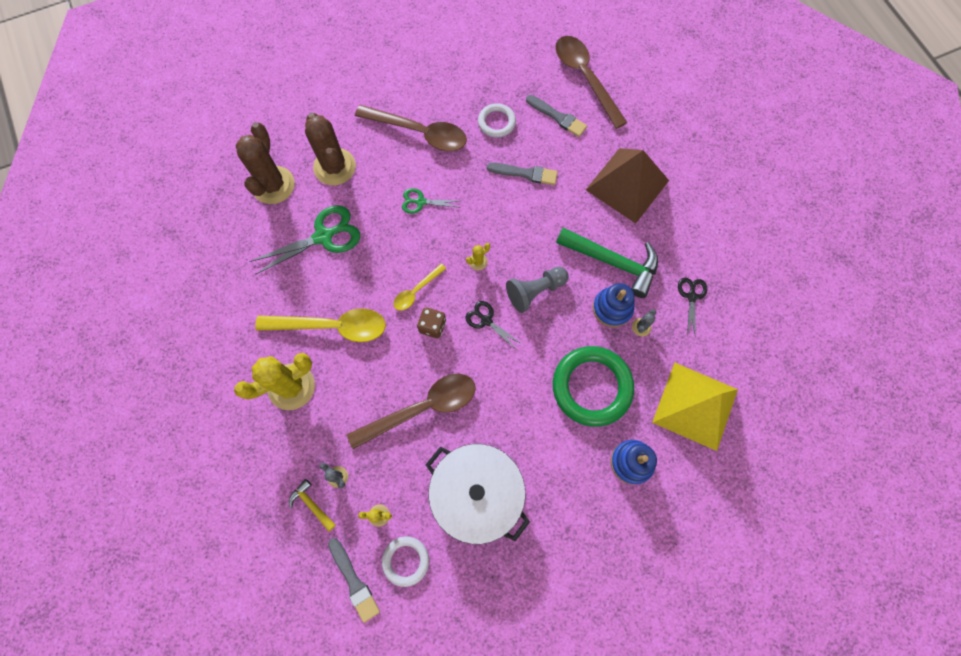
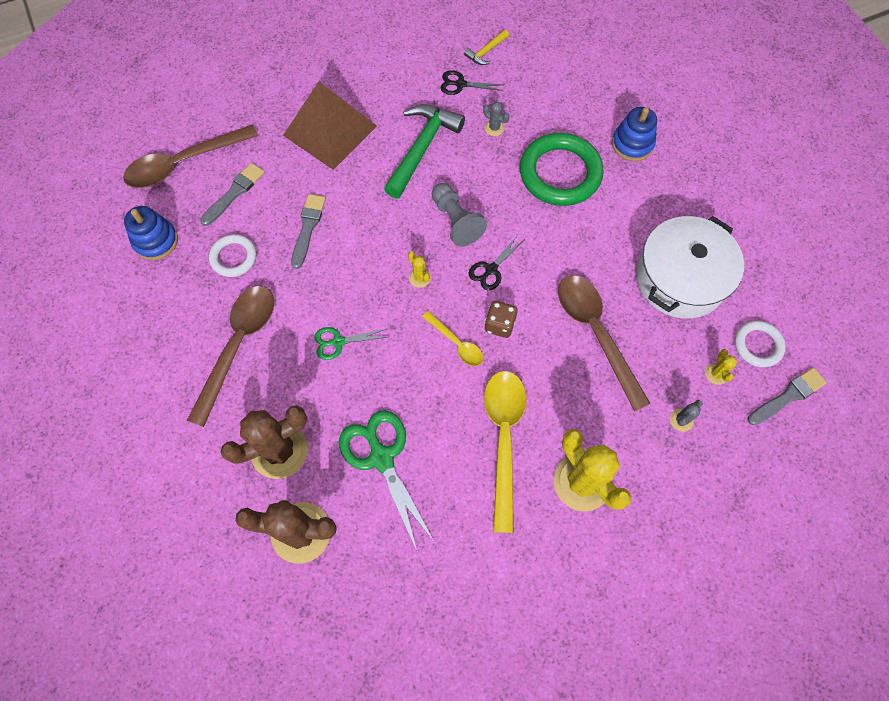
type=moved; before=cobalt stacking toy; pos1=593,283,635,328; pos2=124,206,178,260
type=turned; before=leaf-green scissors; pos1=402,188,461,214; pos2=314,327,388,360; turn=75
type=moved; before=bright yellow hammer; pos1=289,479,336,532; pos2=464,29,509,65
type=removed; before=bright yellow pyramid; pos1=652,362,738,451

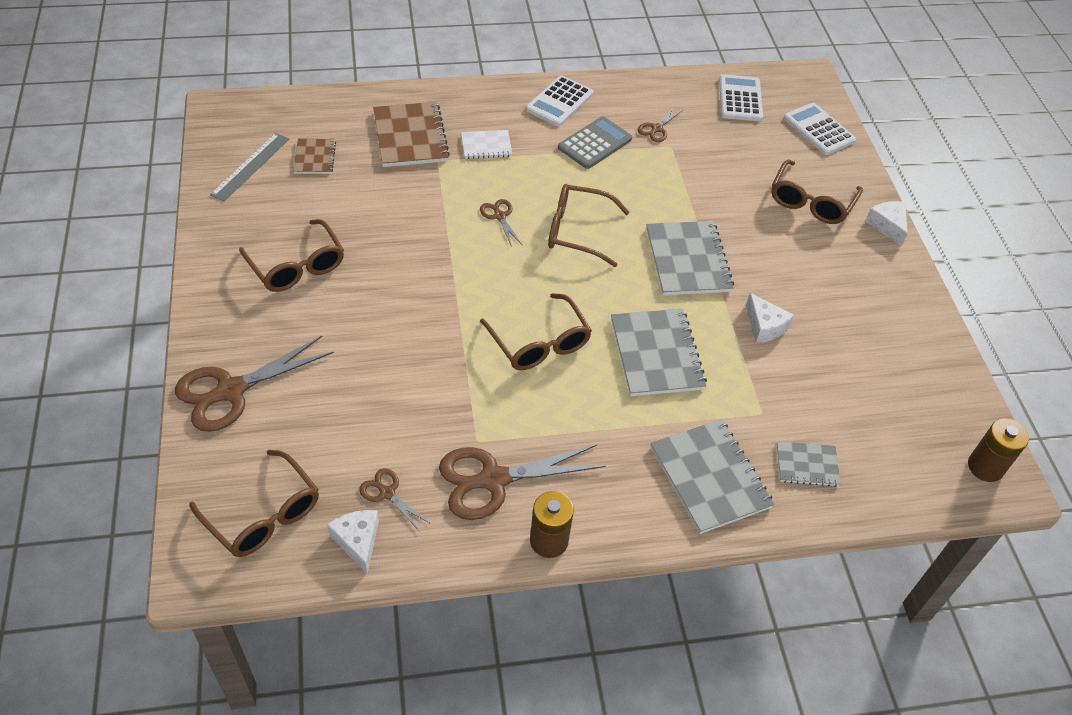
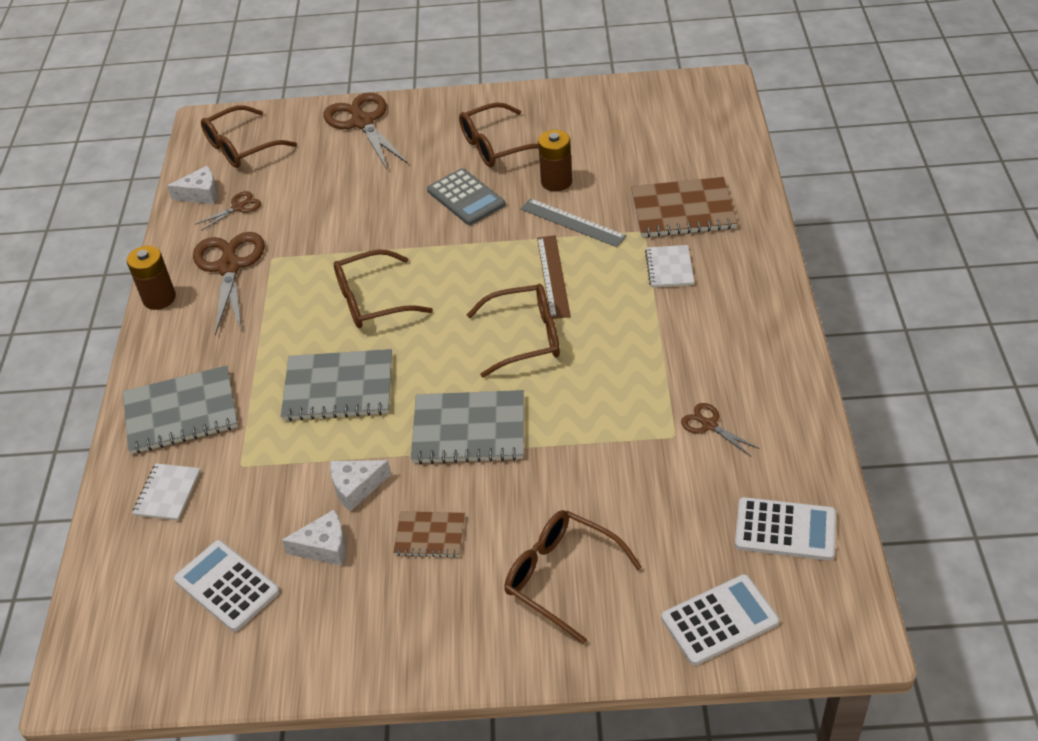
type=recoloured; before=ash-grey notepad; after=white notepad; pos1=777,441,841,487; pos2=132,463,200,521
type=moved; before=white pocket calculator; pos1=526,75,594,126; pos2=174,540,280,632
type=moved; before=white cheese; pos1=865,201,908,246; pos2=282,510,346,566
type=moved; before=brown notepad; pos1=293,138,336,174; pos2=393,511,465,557
type=moved; before=ash-grey pocket calculator; pos1=558,116,632,169; pos2=427,168,505,225
type=turned; before=brown spectacles; pos1=548,184,630,267; pos2=467,284,560,378; turn=60
type=moved; before=ash-grey ruler; pos1=210,133,289,201; pos2=520,198,627,247
type=replaced; before=brown scissors; after=brown ruler; pos1=480,199,522,247; pos2=537,235,571,319
type=moved; before=brown power cell; pos1=968,418,1029,482; pos2=538,130,572,191

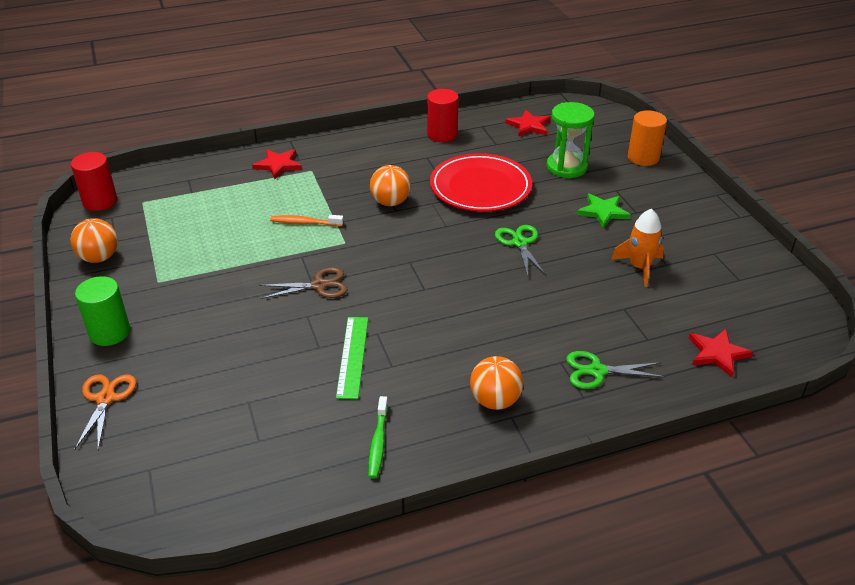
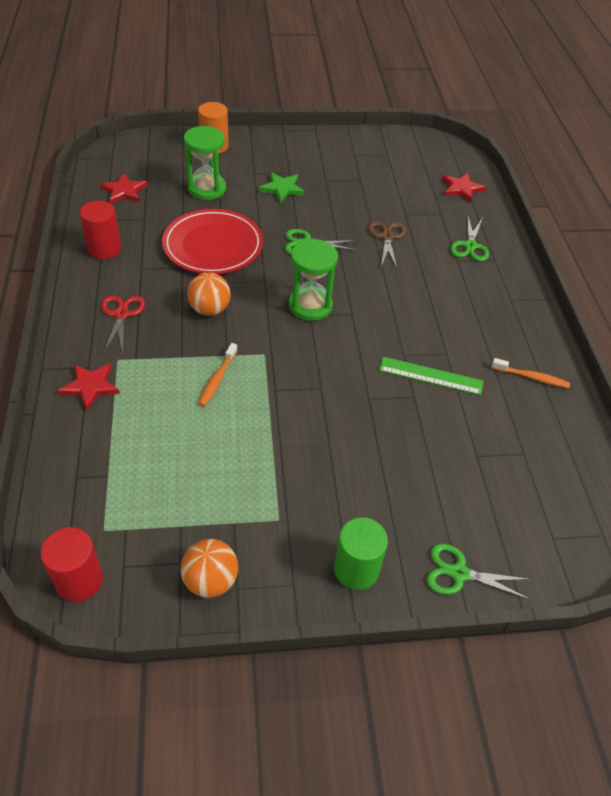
type=added; after=crimson scissors; pos2=101,295,145,353
type=added; after=leaf-green hourglass; pos2=289,239,338,321
type=moved; before=brown scissors; pos1=259,267,348,299; pos2=368,221,406,268
type=recoloured; before=orange scissors; after=leaf-green scissors; pos1=74,375,136,450; pos2=426,544,531,600
type=recoloured; before=leaf-green tooth brush; after=orange tooth brush; pos1=368,396,388,479; pos2=492,358,570,388
type=removed; before=orange ball; pos1=470,356,523,410
type=removed; before=orange rocket; pos1=611,209,664,287

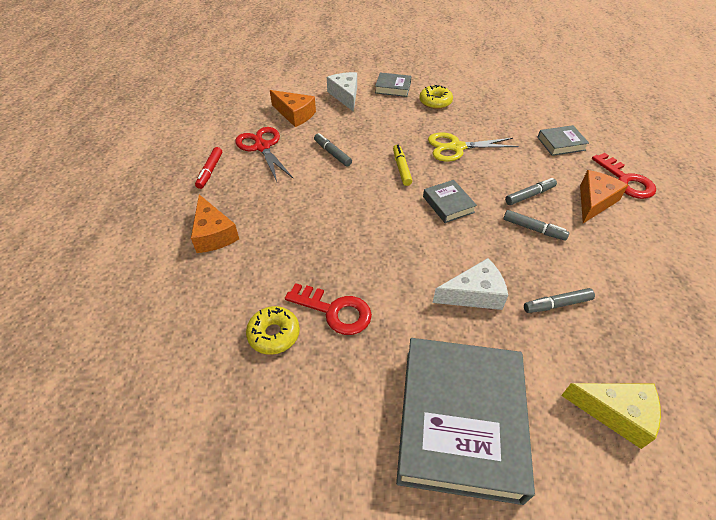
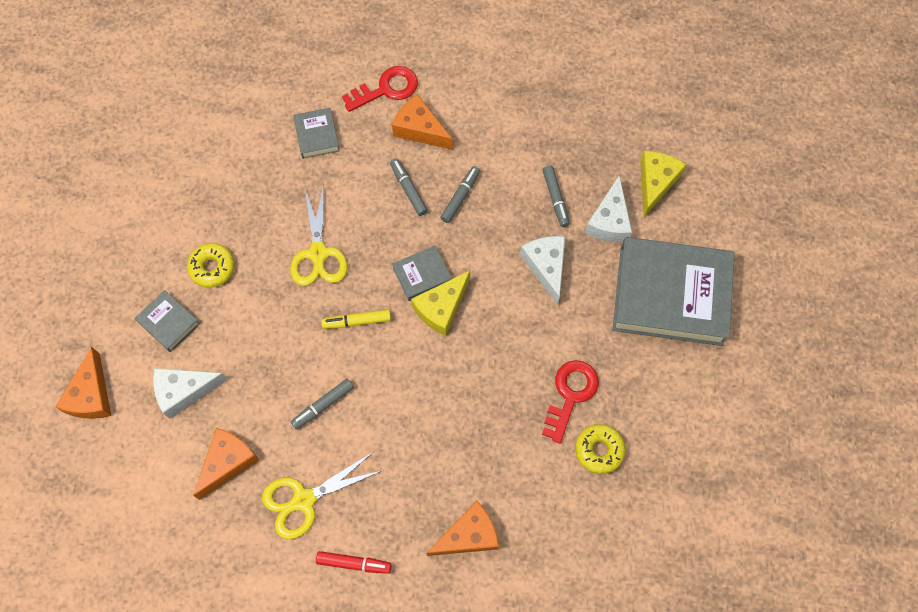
type=added; after=orange cheese; pos2=55,346,111,419
type=turned; before=ash-grey hardcover; pos1=375,72,411,97; pos2=135,290,200,352; turn=-60
type=recoloured; before=crimson scissors; after=bright yellow scissors; pos1=235,127,293,182; pos2=262,452,383,539
type=added; after=bright yellow cheese; pos2=411,271,470,336
type=added; after=white cheese; pos2=585,175,632,242

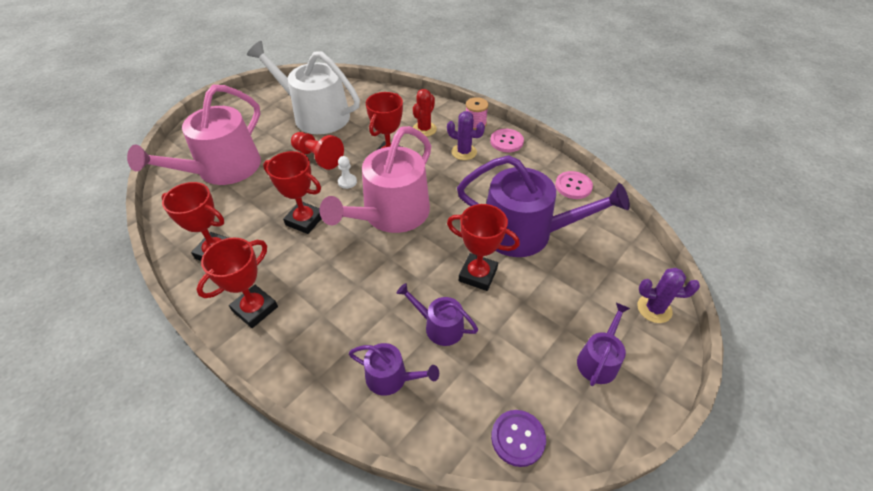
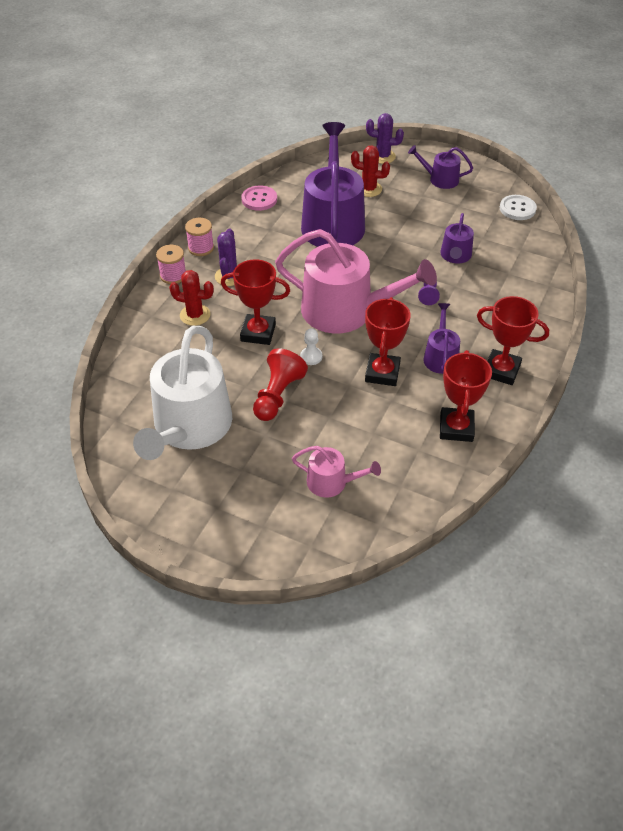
type=replaced; before=rose-pink button; after=rose-pink spool; pos1=490,129,524,152; pos2=185,218,214,256
type=resized; before=rose-pink sprinkling can; pos1=127,85,261,185; pos2=292,446,381,498; scale=0.48
type=added; after=crimson saguaro cactus; pos2=351,146,390,197
type=turned; before=violet saguaro cactus; pos1=637,268,700,323; pos2=366,113,404,164; turn=-75
type=added; after=violet game pawn; pos2=418,281,440,305
type=moved; before=violet sprinkling can; pos1=349,343,439,396; pos2=423,303,460,374
type=recoloured; before=violet button; after=white button; pos1=491,410,546,467; pos2=500,195,537,220
type=removed; before=crimson prize cup; pos1=447,204,520,291

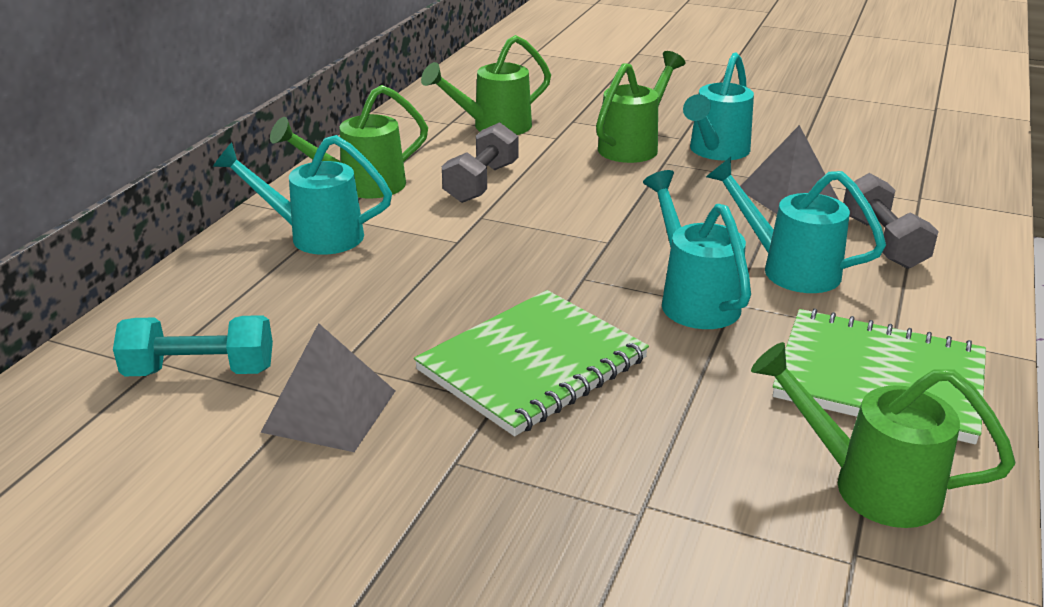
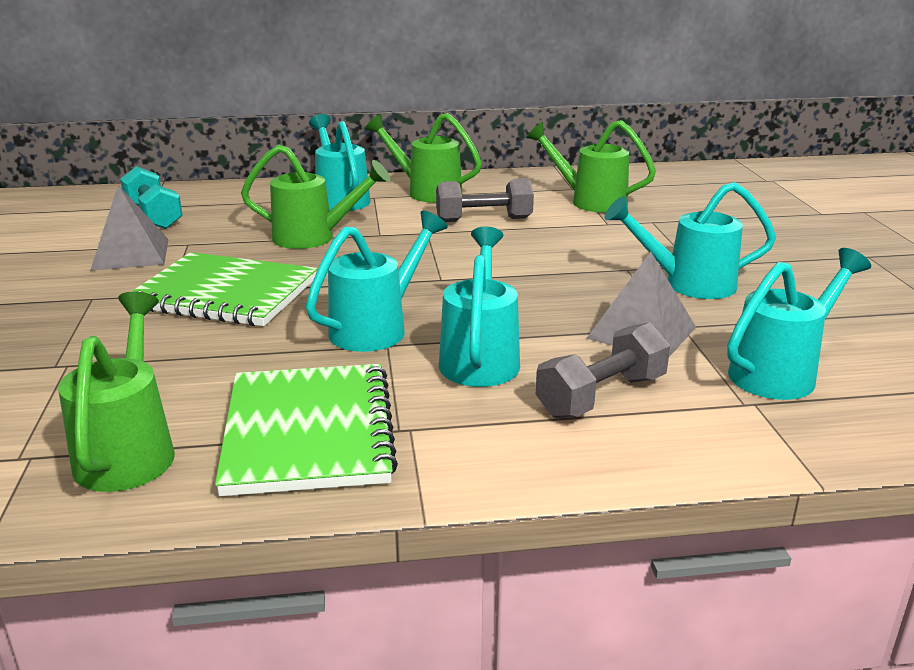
type=moved; before=leaf-green sprinkling can; pos1=596,51,686,163; pos2=241,145,390,249
type=added; after=aqua sprinkling can; pos2=727,248,871,400

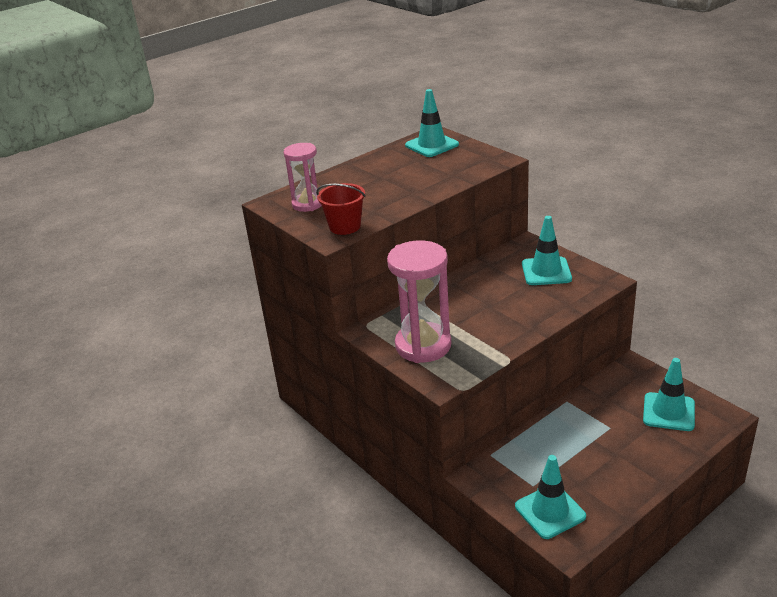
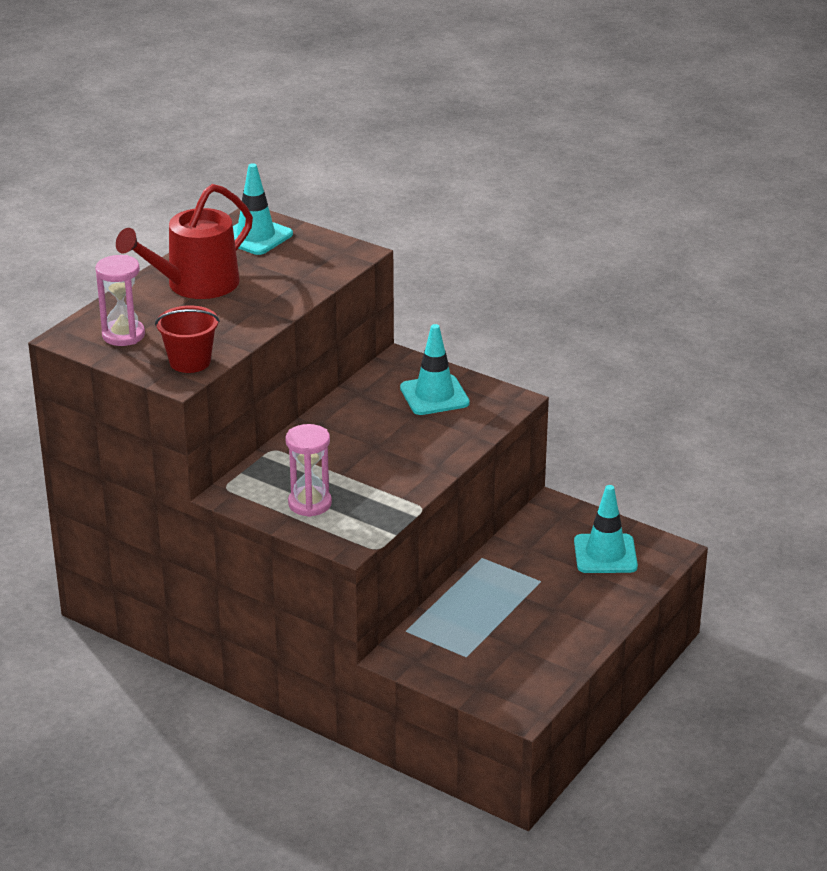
type=added; after=crimson sprinkling can; pos2=116,184,253,299
type=resized; before=rose-pink hourglass; pos1=387,240,451,363; pos2=285,424,332,517; scale=0.61
type=removed; before=aqua traffic cone; pos1=515,455,586,539

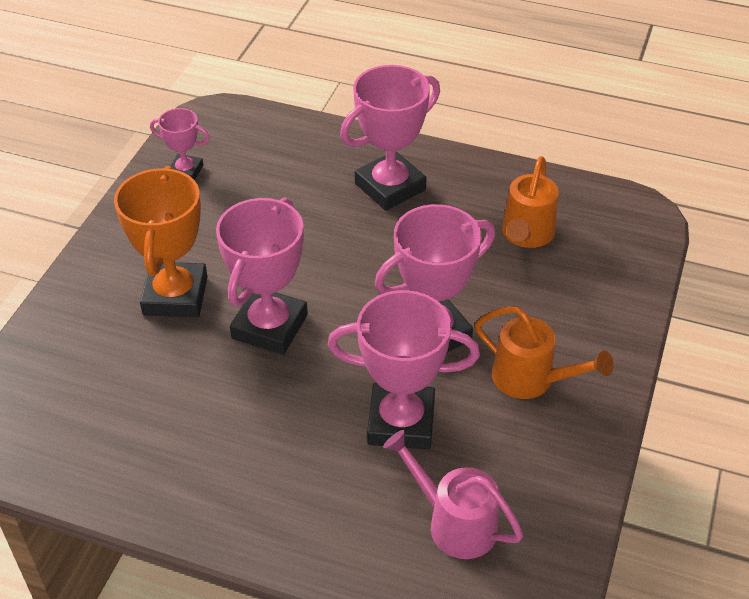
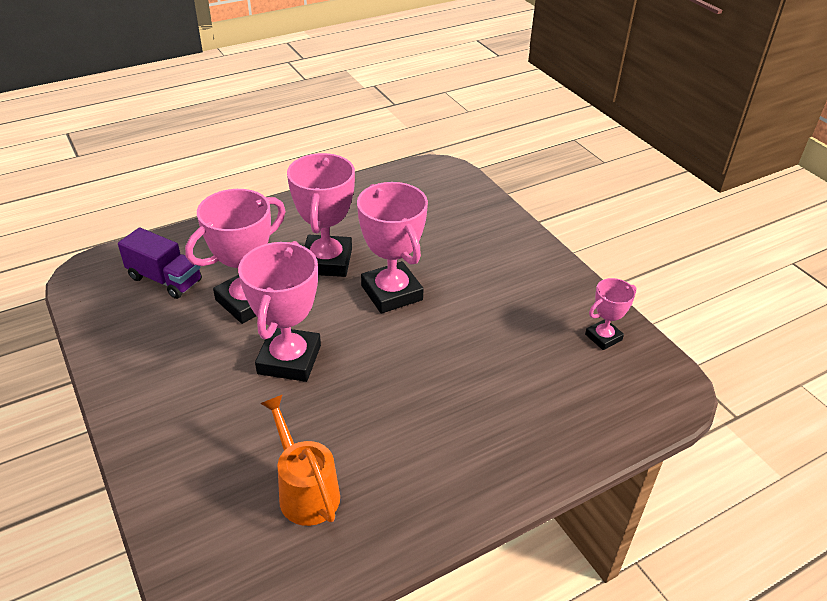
type=replaced; before=rose-pink sprinkling can; after=violet truck; pos1=383,430,523,559; pos2=118,227,202,299
type=moved; before=rose-pink prize cup; pos1=340,65,440,211; pos2=287,153,355,277
type=removed; before=orange prize cup; pos1=114,166,208,317
type=removed; before=orange sprinkling can; pos1=475,306,614,399

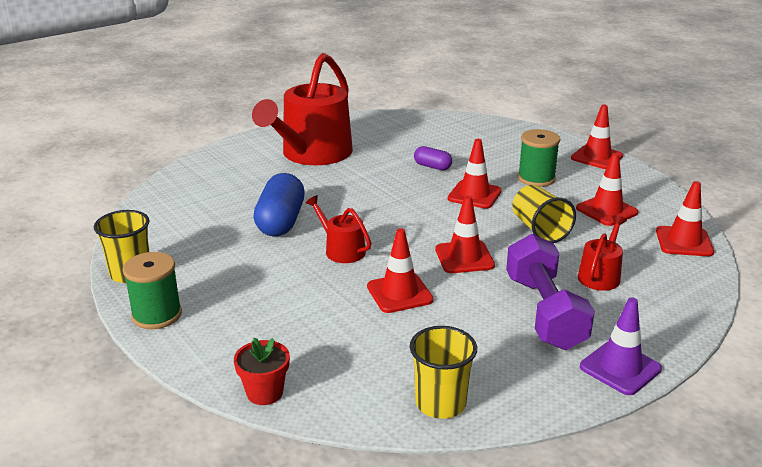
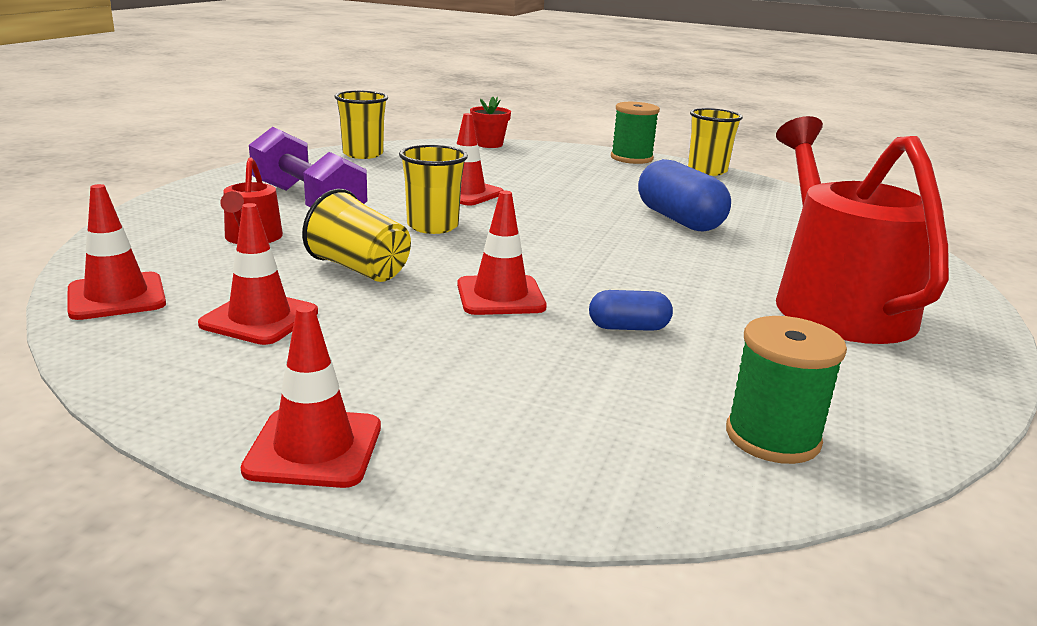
type=replaced; before=crimson traffic cone; after=bright yellow cup; pos1=435,196,495,273; pos2=399,145,468,234
type=recoloured; before=violet pill; after=cobalt pill; pos1=414,146,452,170; pos2=589,290,673,331
type=moved; before=leaf-green spool; pos1=518,129,560,187; pos2=726,316,847,464
type=removed; before=crimson sprinkling can; pos1=306,195,371,263
type=removed; before=violet traffic cone; pos1=580,297,662,395

